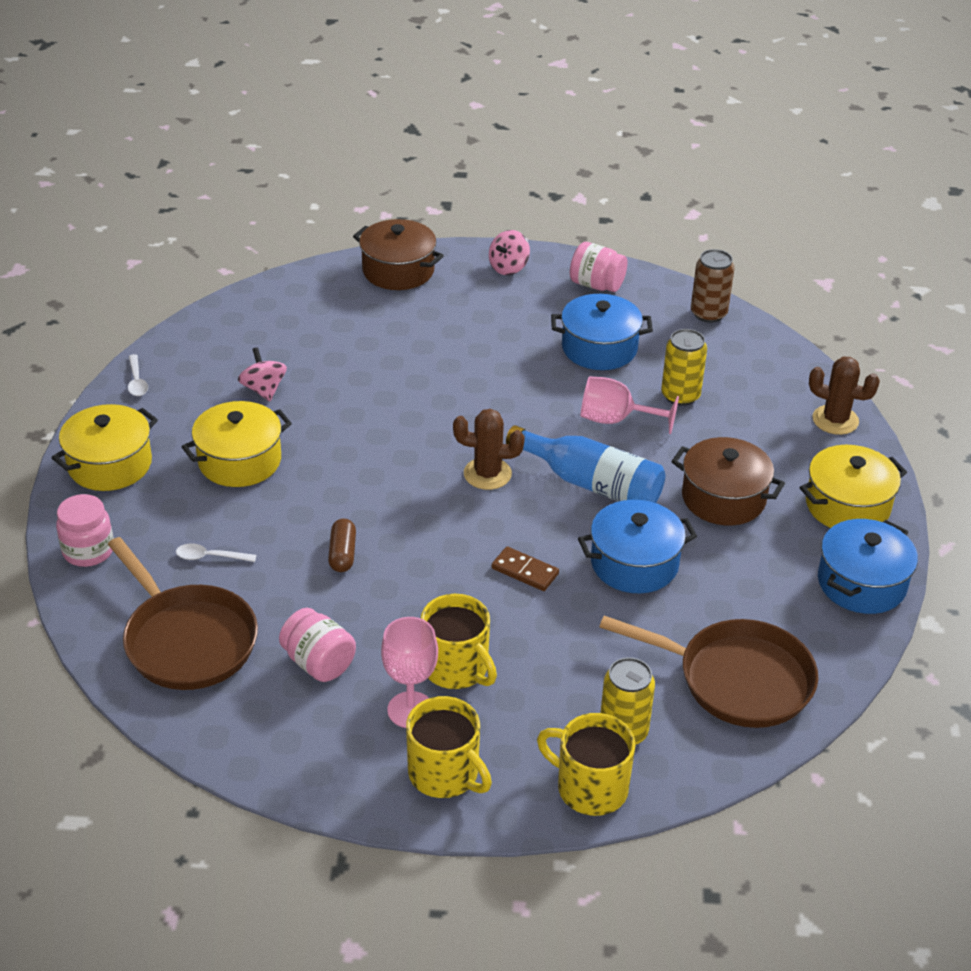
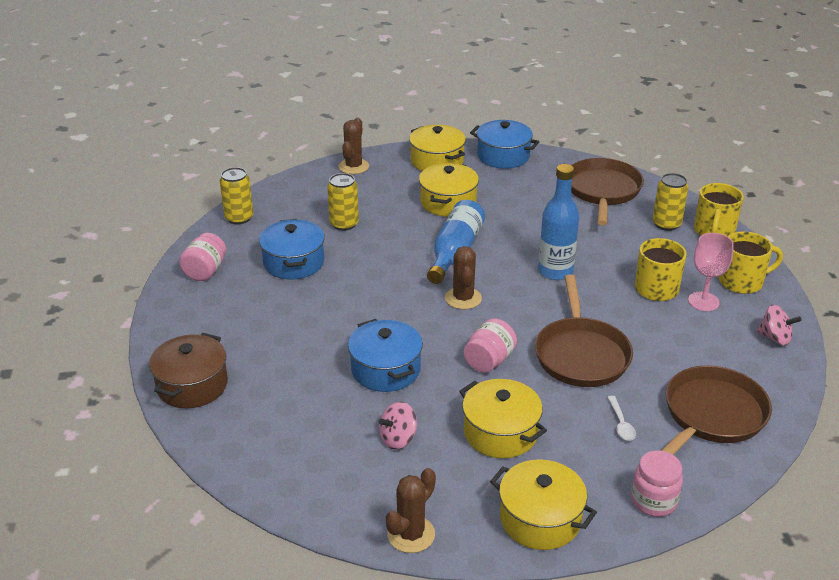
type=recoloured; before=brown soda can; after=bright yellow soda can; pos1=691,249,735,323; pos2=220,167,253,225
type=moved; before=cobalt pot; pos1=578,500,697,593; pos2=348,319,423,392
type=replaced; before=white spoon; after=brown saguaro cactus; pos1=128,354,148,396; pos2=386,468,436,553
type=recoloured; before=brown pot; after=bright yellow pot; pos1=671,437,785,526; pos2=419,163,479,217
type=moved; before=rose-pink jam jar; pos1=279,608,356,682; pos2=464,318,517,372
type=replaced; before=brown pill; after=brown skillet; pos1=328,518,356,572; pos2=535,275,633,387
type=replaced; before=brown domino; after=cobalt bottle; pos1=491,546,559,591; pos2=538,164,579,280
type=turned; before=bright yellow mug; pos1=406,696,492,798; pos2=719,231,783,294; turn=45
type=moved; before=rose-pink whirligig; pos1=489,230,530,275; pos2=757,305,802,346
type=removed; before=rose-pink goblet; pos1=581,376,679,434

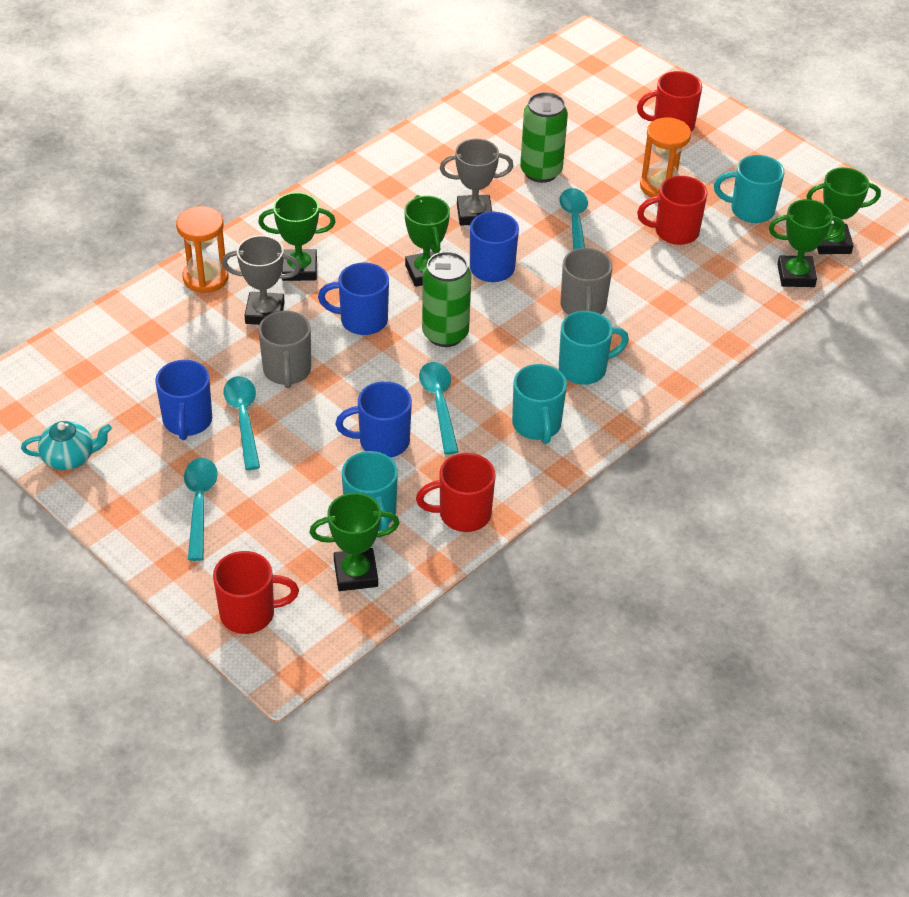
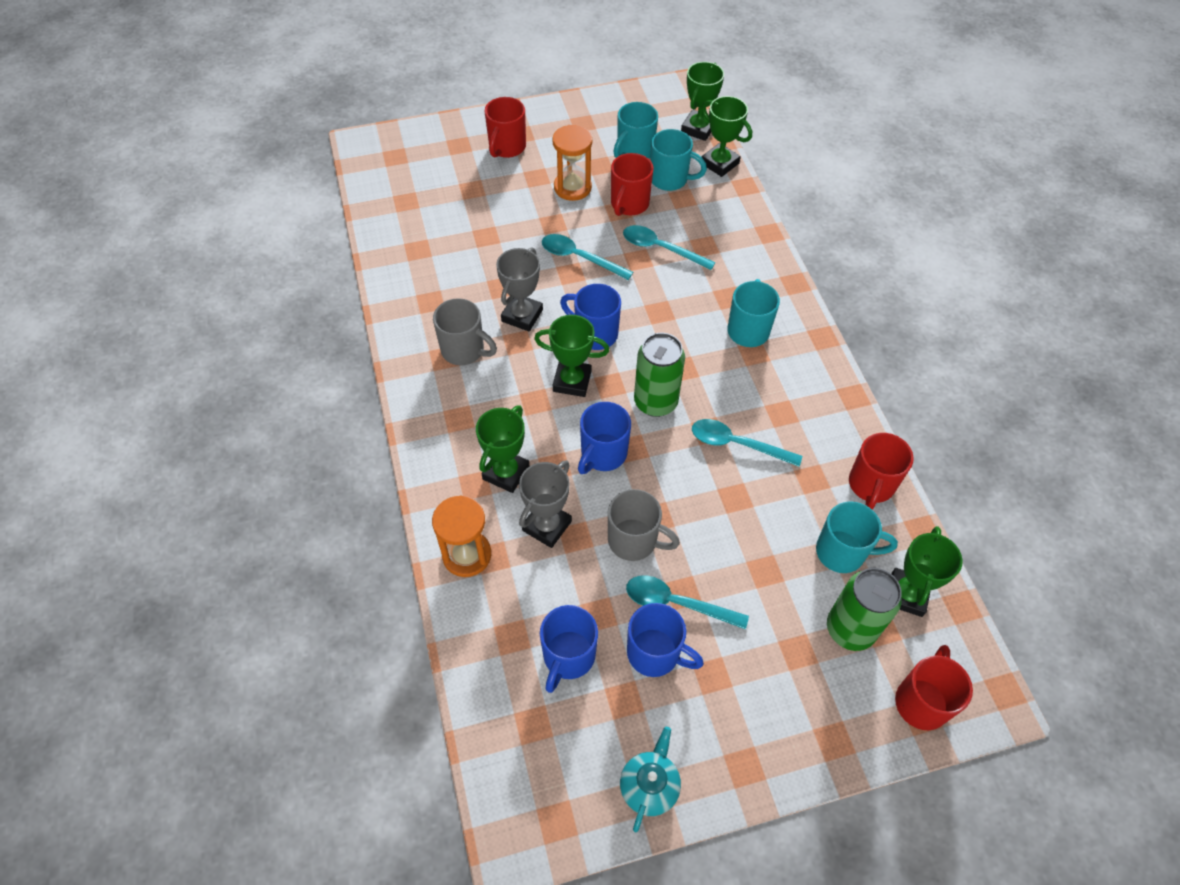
type=moved; before=ash-grey mug; pos1=560,248,613,315; pos2=433,298,497,365
type=moved; before=cobalt mug; pos1=335,381,412,458; pos2=540,605,598,693
type=moved; before=aqua spoon; pos1=184,458,218,561; pos2=623,225,715,270
type=moved; before=aqua mug; pos1=512,364,567,444; pos2=650,129,707,191
type=turned; before=leaf-green prize cup; pos1=769,199,845,287; pos2=702,96,752,177; turn=-75
type=moved; before=leaf-green soda can; pos1=520,92,568,183; pos2=827,568,902,651

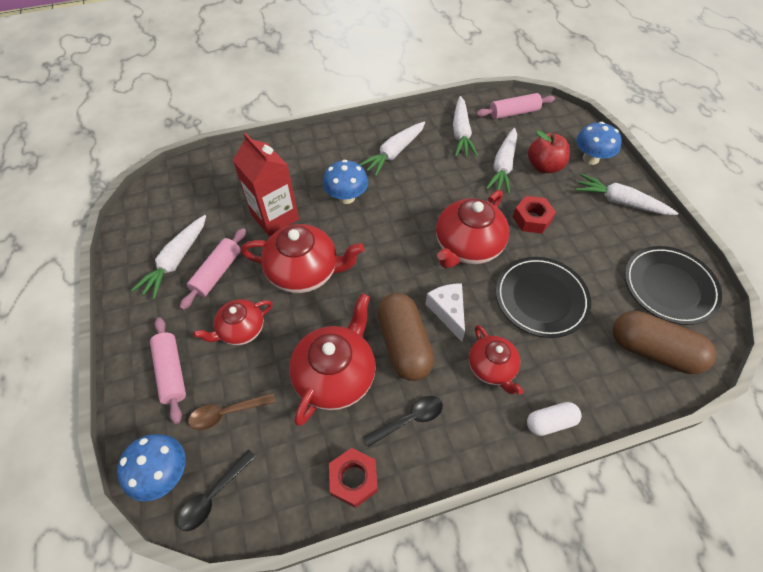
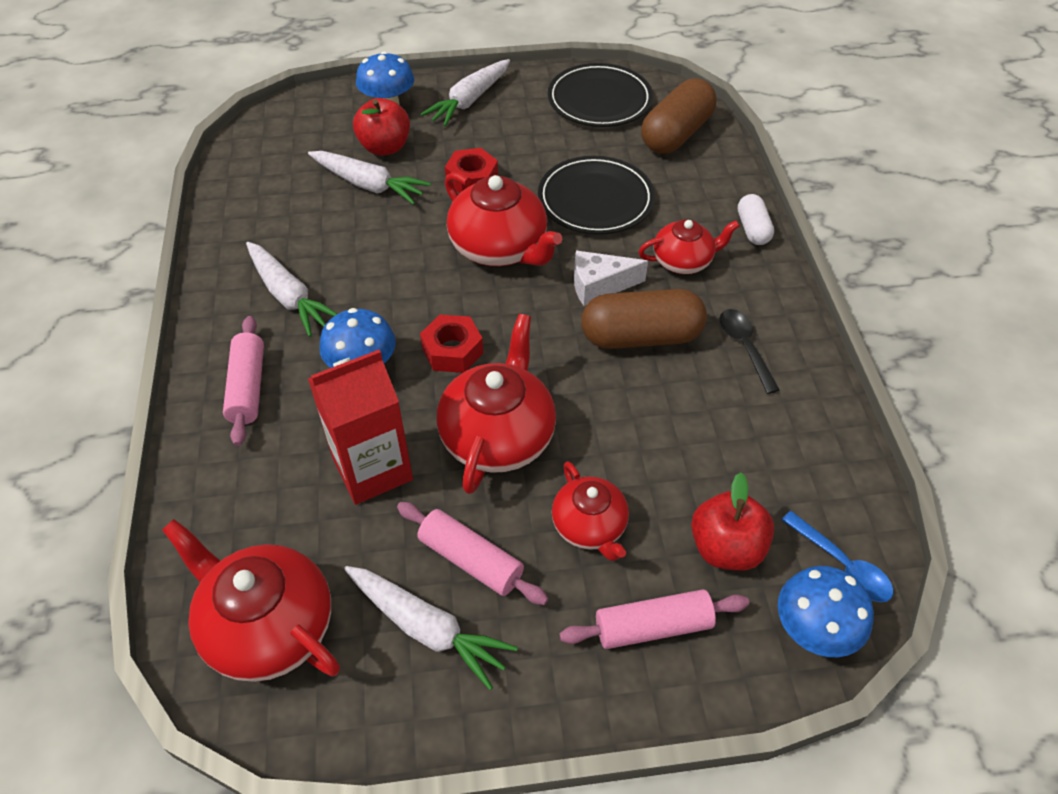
type=moved; before=crimson tea pot; pos1=289,293,376,426; pos2=162,519,340,682
type=moved; before=rose-pink rolling pin; pos1=476,93,555,119; pos2=223,316,264,446
type=moved; before=crimson hexagon nut; pos1=329,448,378,508; pos2=420,315,483,373
type=replaced; before=brown spoon; after=crimson toy apple; pos1=188,392,276,430; pos2=691,473,774,571
type=recoloured; before=black spoon; after=cobalt spoon; pos1=177,449,256,531; pos2=781,511,893,602
type=removed; before=white carrot; pos1=453,96,478,157

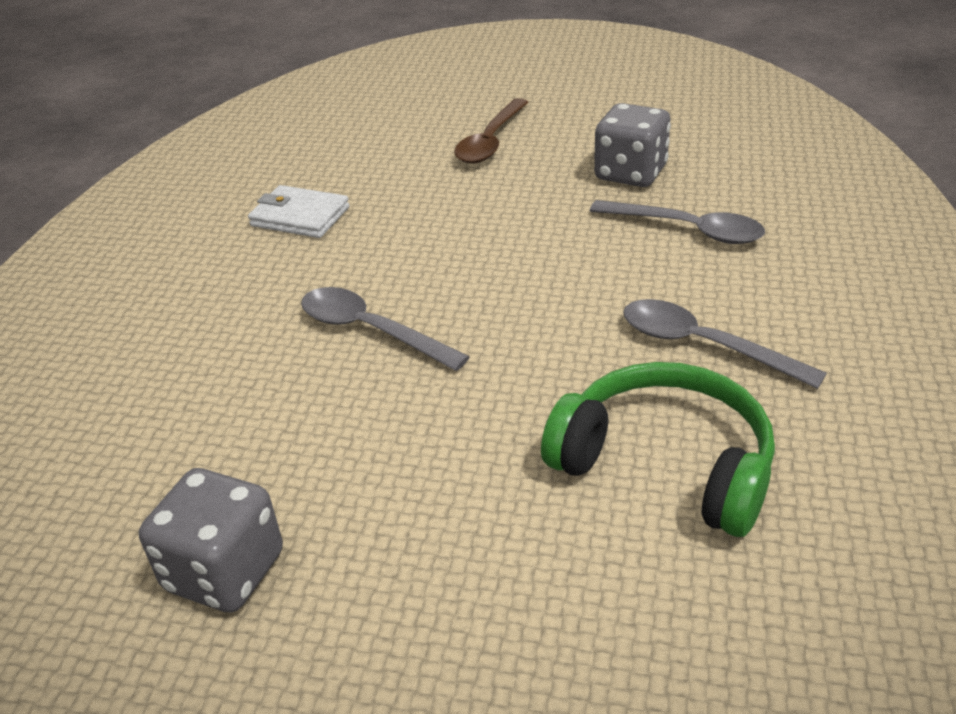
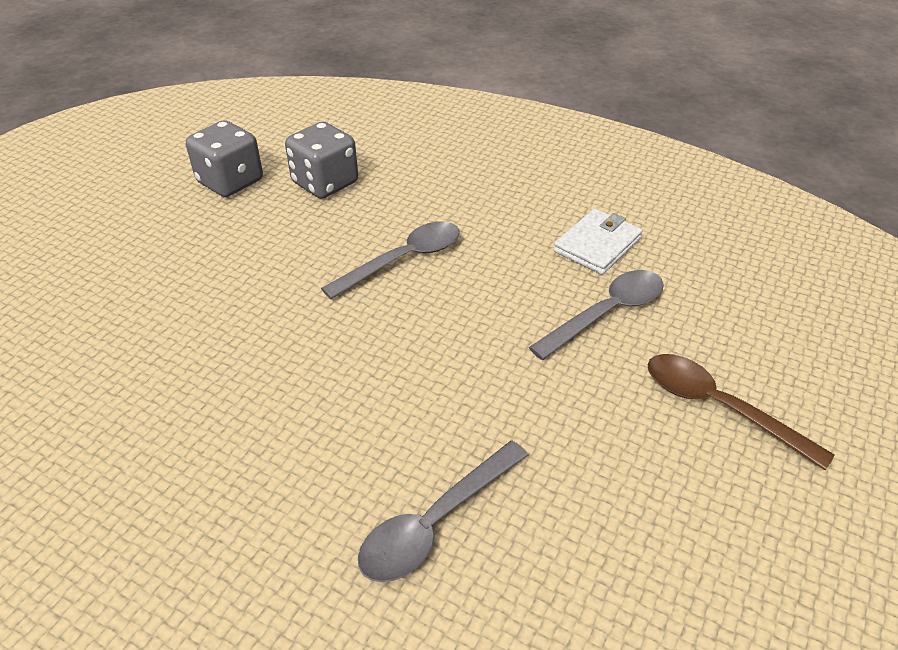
type=moved; before=ash-grey game die; pos1=594,103,671,187; pos2=285,122,358,199
type=moved; before=ash-grey spoon; pos1=623,299,827,389; pos2=529,270,664,360
type=removed; before=leaf-green over-ear headphones; pos1=541,362,775,537

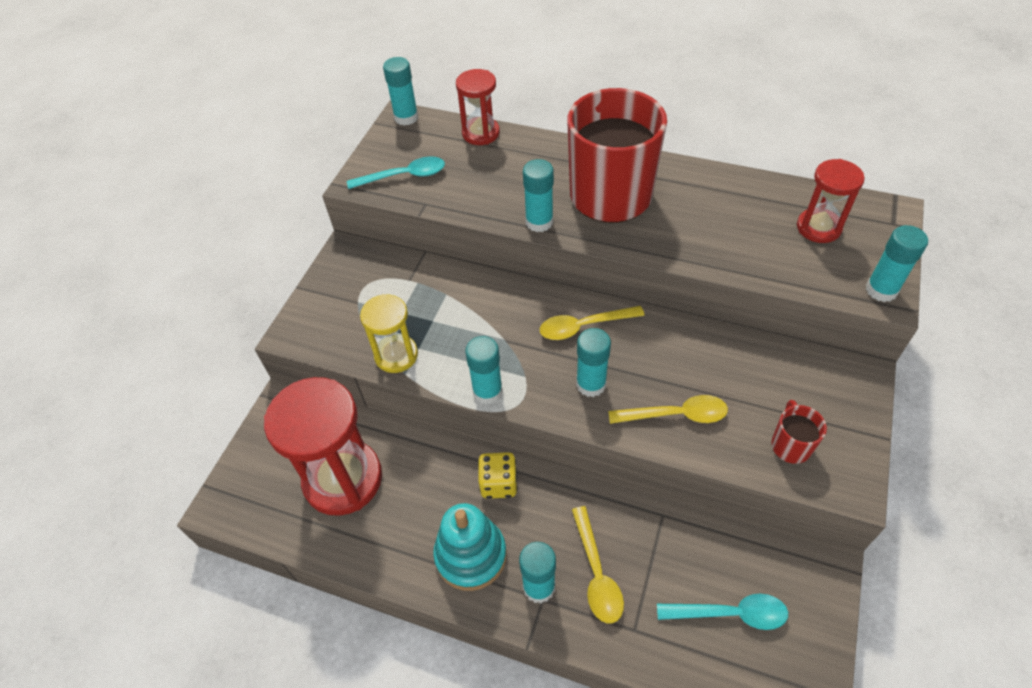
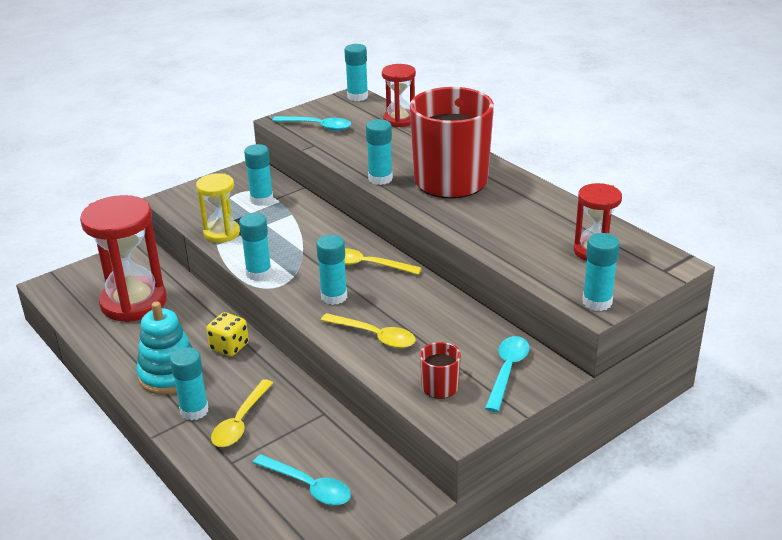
type=added; after=aqua glue; pos2=244,144,273,206
type=added; after=aqua spoon; pos2=485,336,530,412

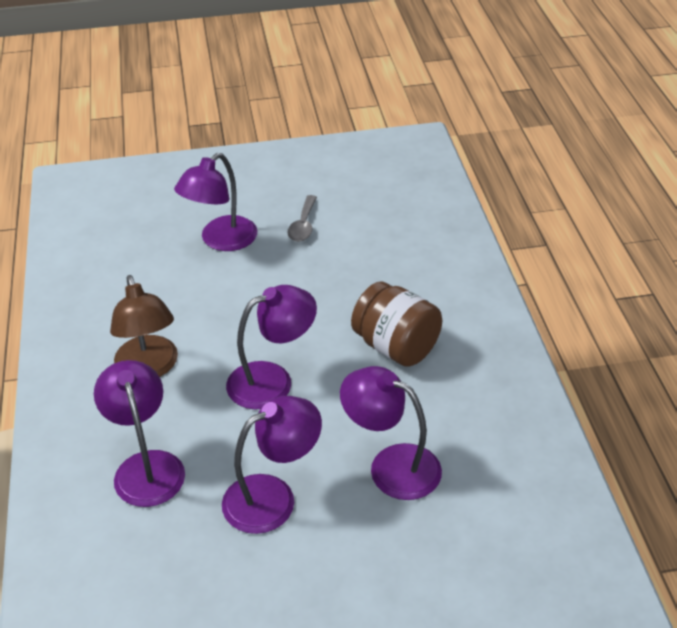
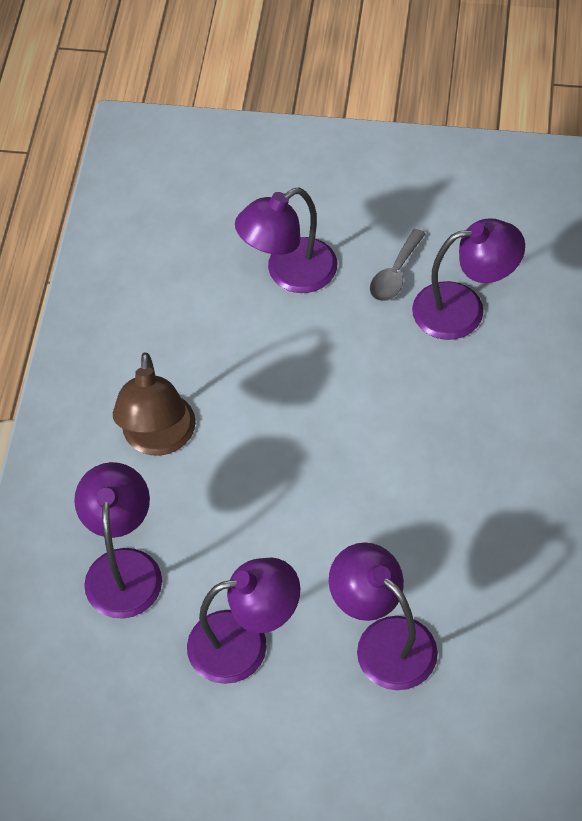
type=moved; before=violet lamp; pos1=226,285,317,409; pos2=412,218,525,340
type=removed; before=brown jam jar; pos1=351,281,442,367

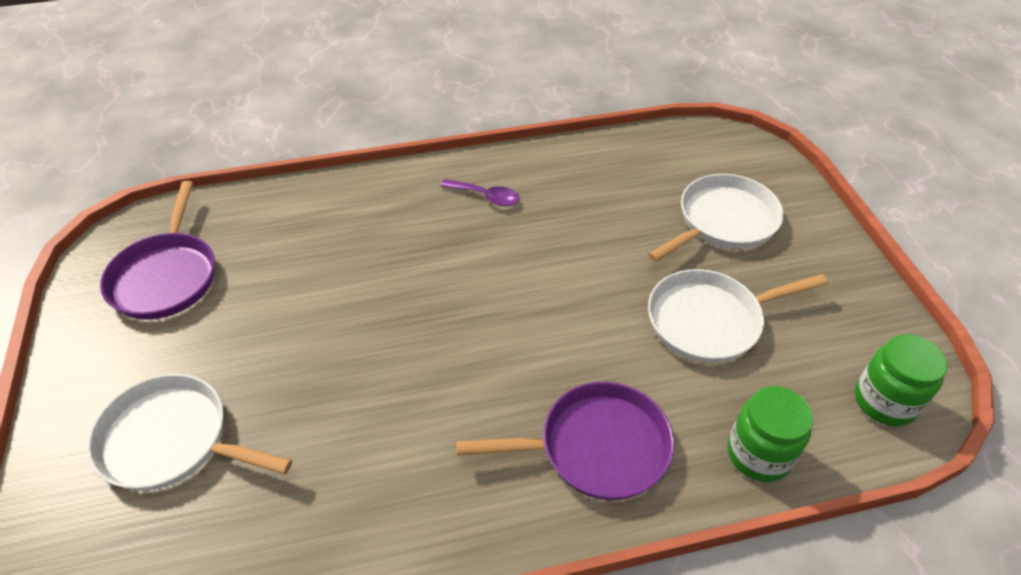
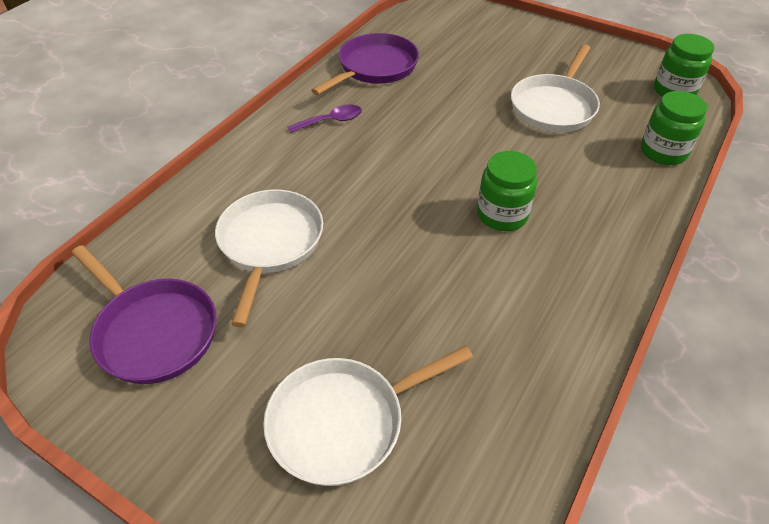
type=moved; before=white skillet; pos1=648,174,784,262; pos2=215,190,323,327
type=moved; before=violet skillet; pos1=456,382,674,500; pos2=311,33,419,95
type=added; after=leaf-green jam jar; pos2=477,151,537,231

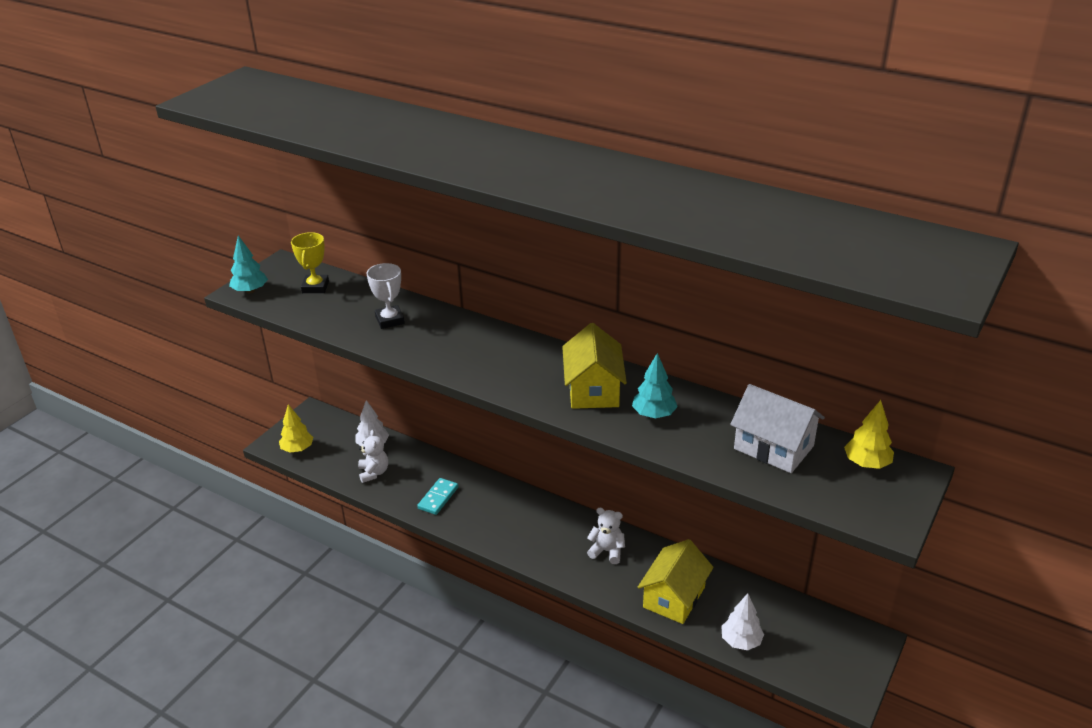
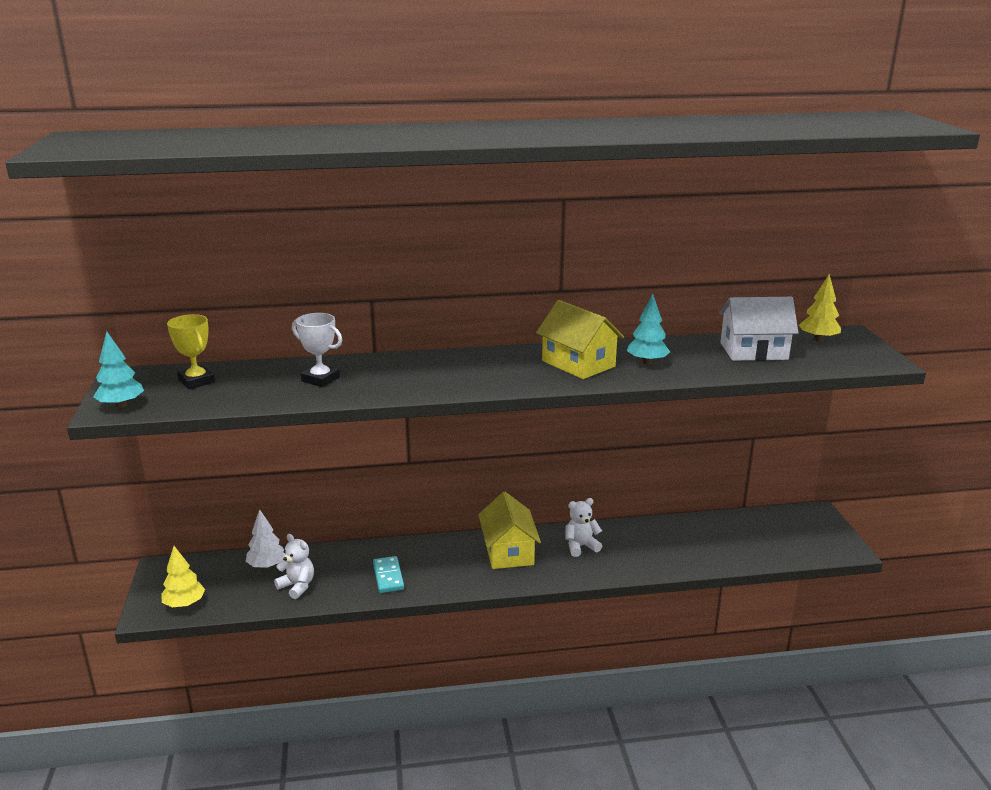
type=moved; before=bright yellow house; pos1=637,539,714,624; pos2=478,492,541,569
type=removed; before=white fir tree; pos1=721,593,764,650

